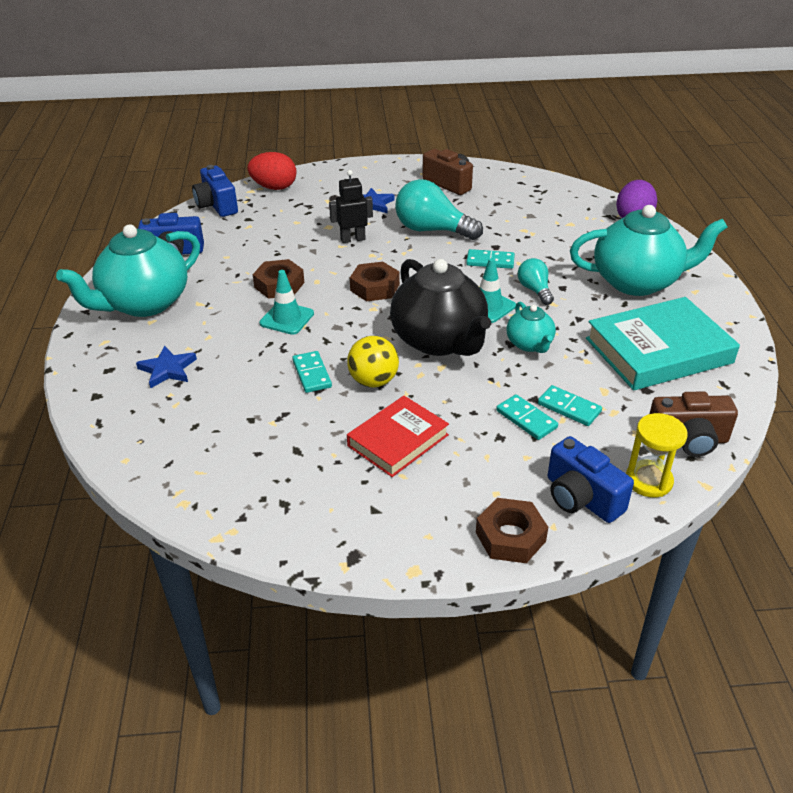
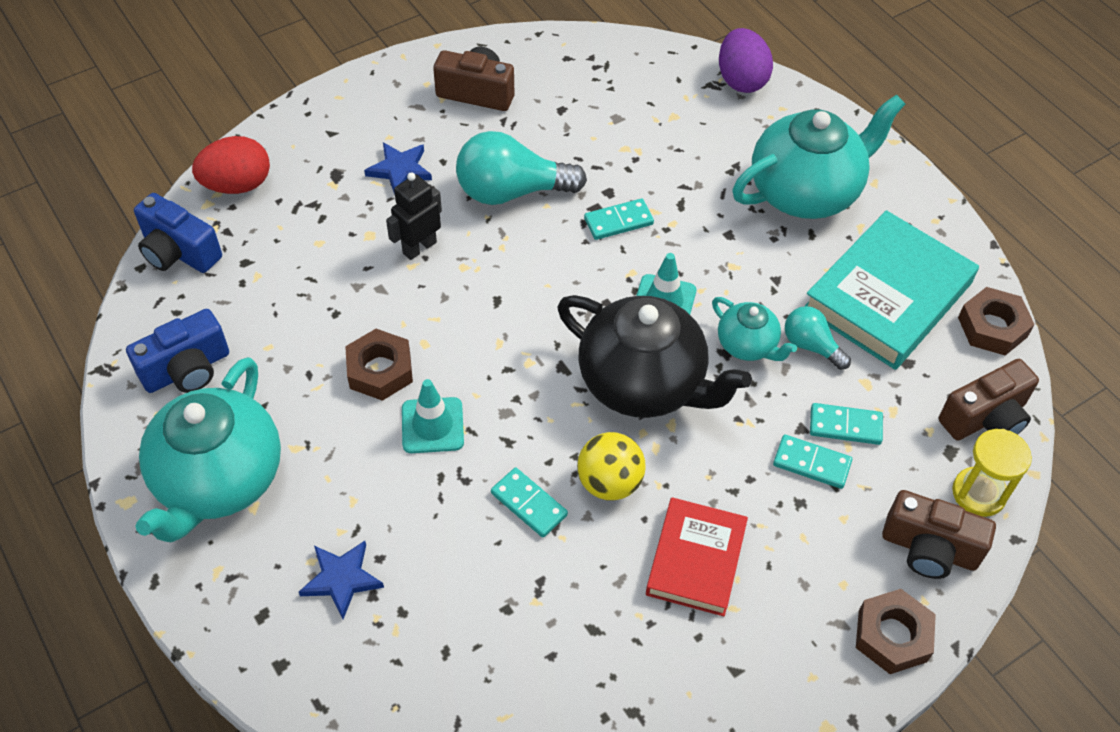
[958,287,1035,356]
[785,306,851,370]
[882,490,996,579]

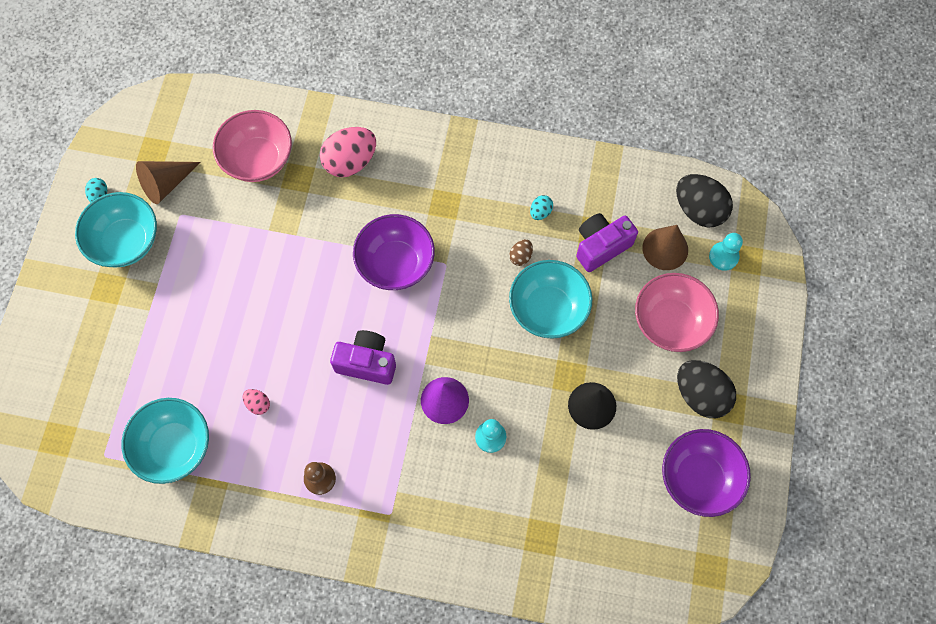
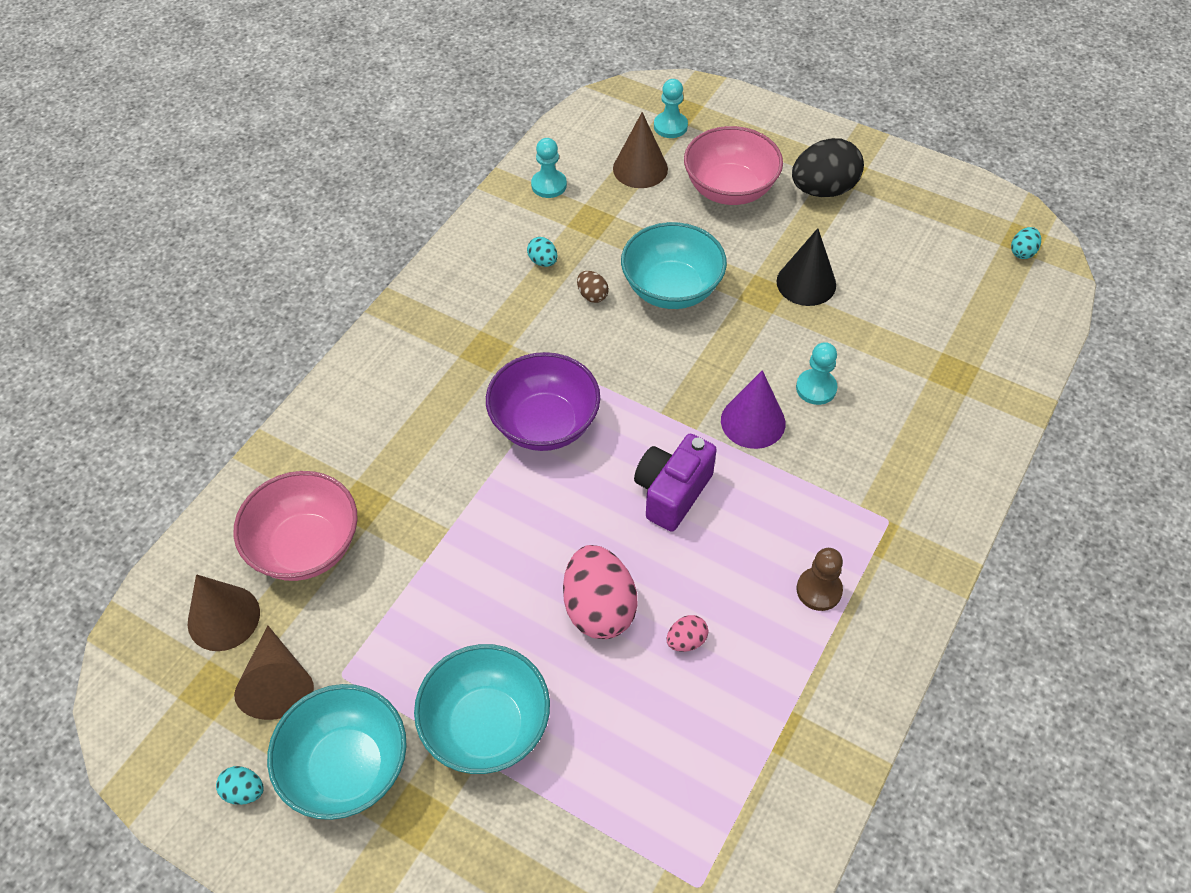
[414,644,550,774]
[563,545,638,639]
[576,213,638,272] (first image)
[662,429,751,517] (first image)
[676,174,733,227] (first image)
[188,574,260,651]
[531,138,567,198]
[1011,227,1041,259]

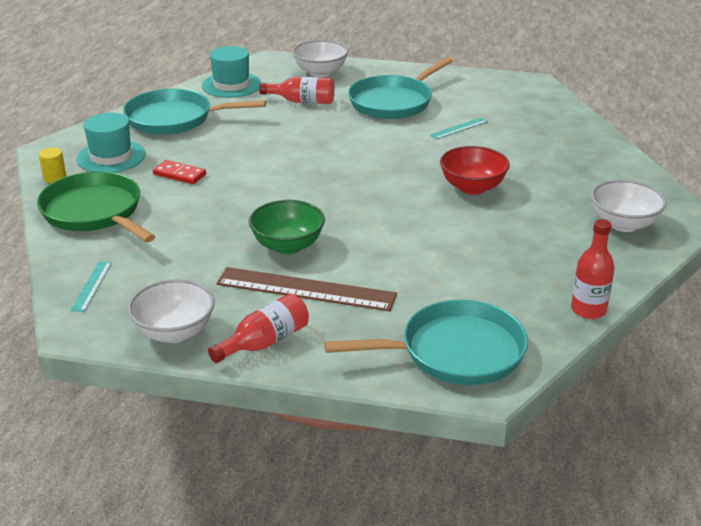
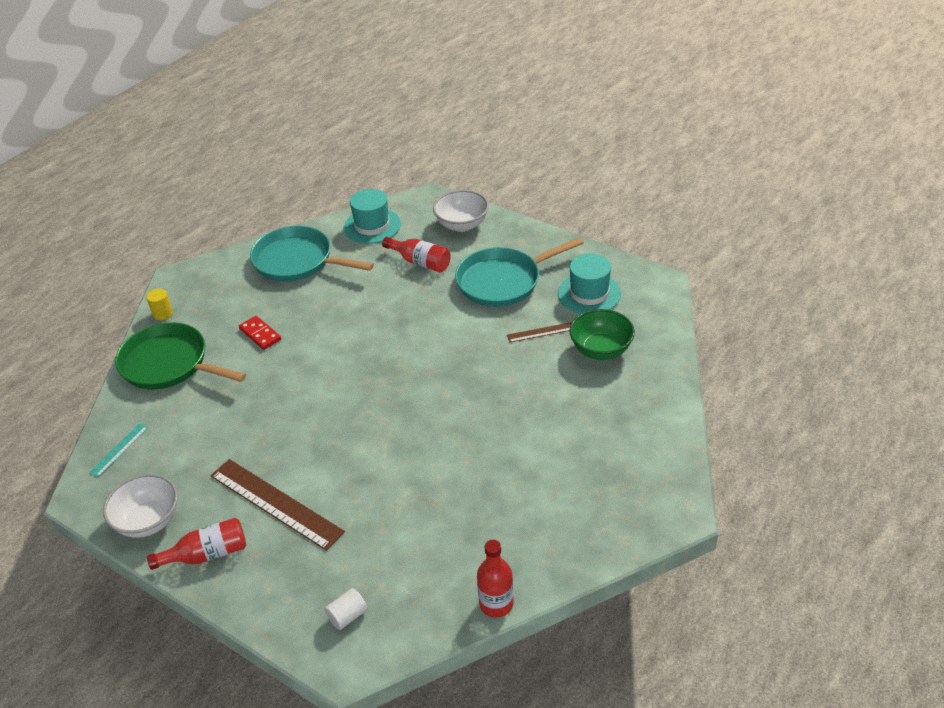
[115,322,246,390]
[558,254,621,314]
[569,309,635,360]
[325,588,367,630]
[507,322,571,342]
[440,146,510,195] (first image)
[591,180,666,232] (first image)

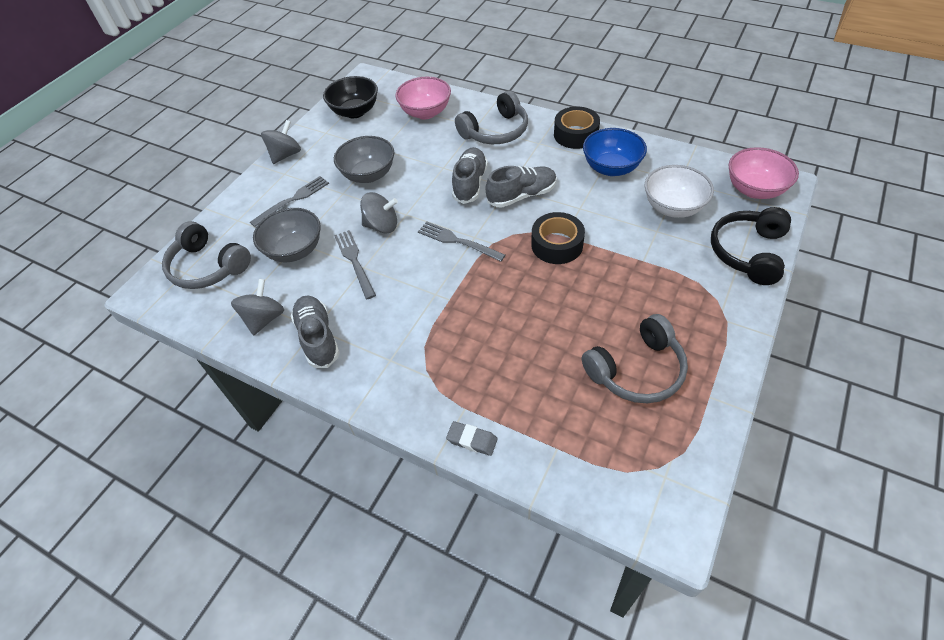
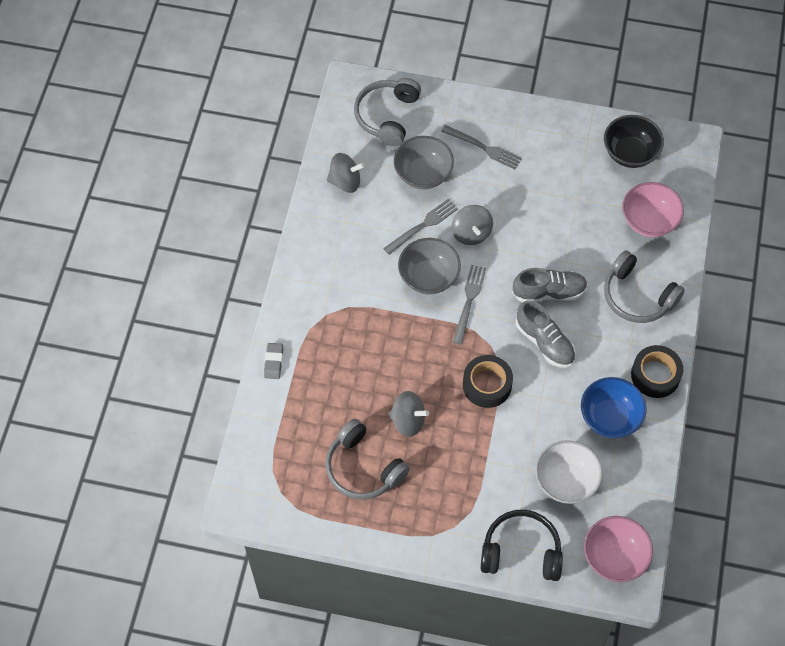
[389,391,429,437]
[291,295,340,368] (first image)
[398,238,461,294]

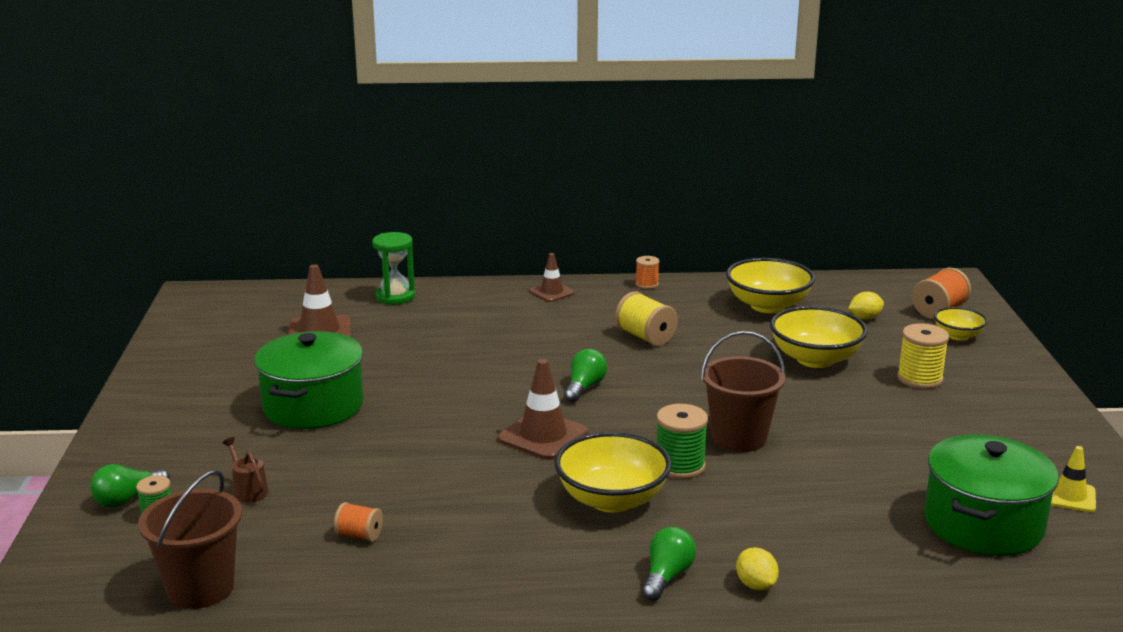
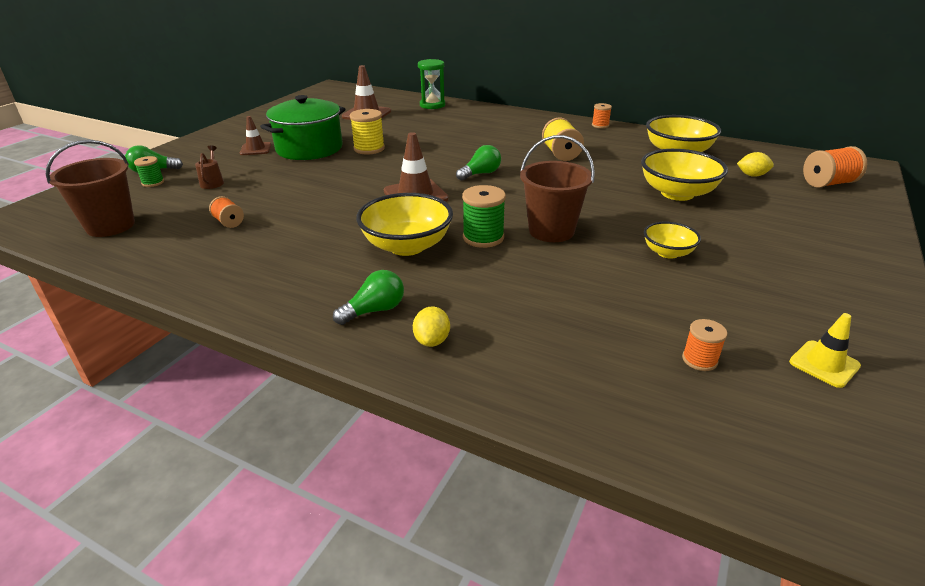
[240,116,271,155]
[350,109,385,154]
[682,319,728,371]
[644,222,701,259]

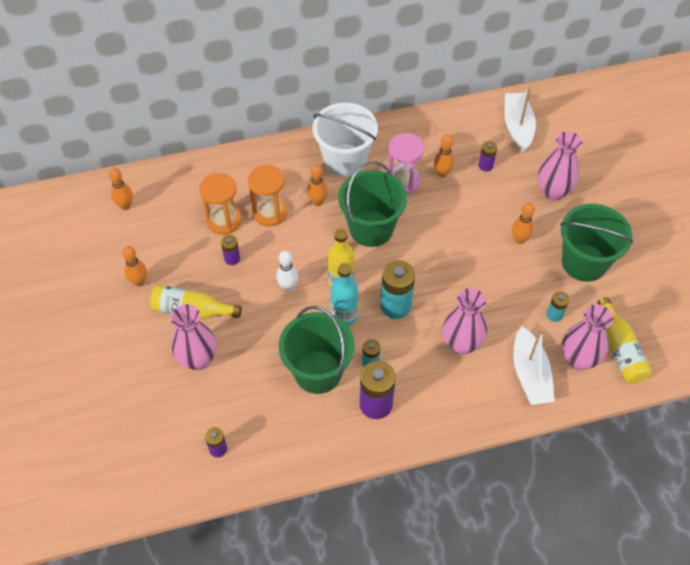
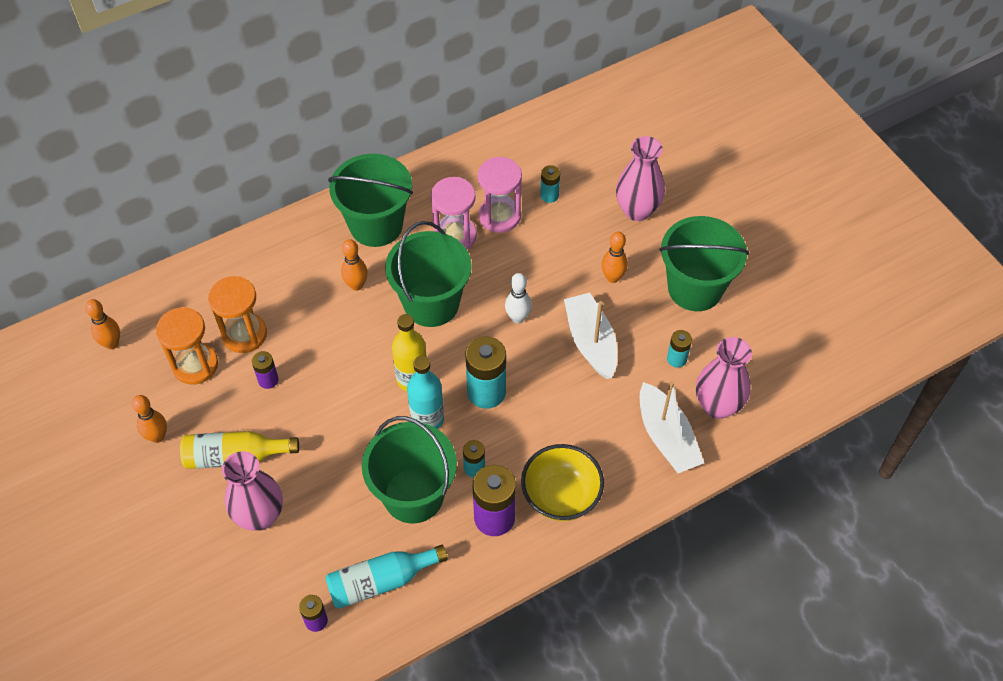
[156,307,218,385]
[505,273,532,324]
[328,154,413,247]
[478,157,522,233]
[443,288,487,355] (first image)
[540,165,560,203]
[564,292,617,379]
[598,297,652,384] (first image)
[325,545,448,609]
[521,444,604,521]

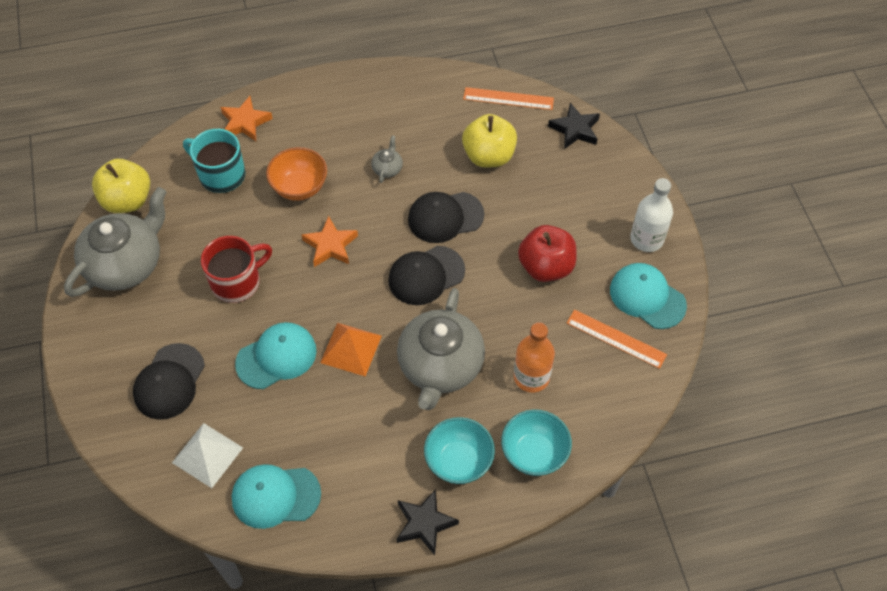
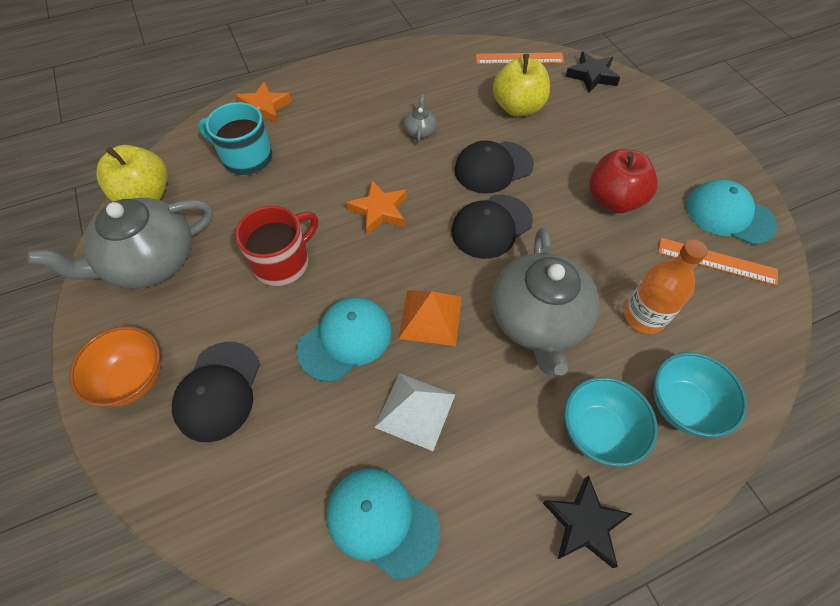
[28,198,213,288]
[374,373,455,451]
[327,468,440,579]
[69,326,161,407]
[630,178,673,252] (first image)

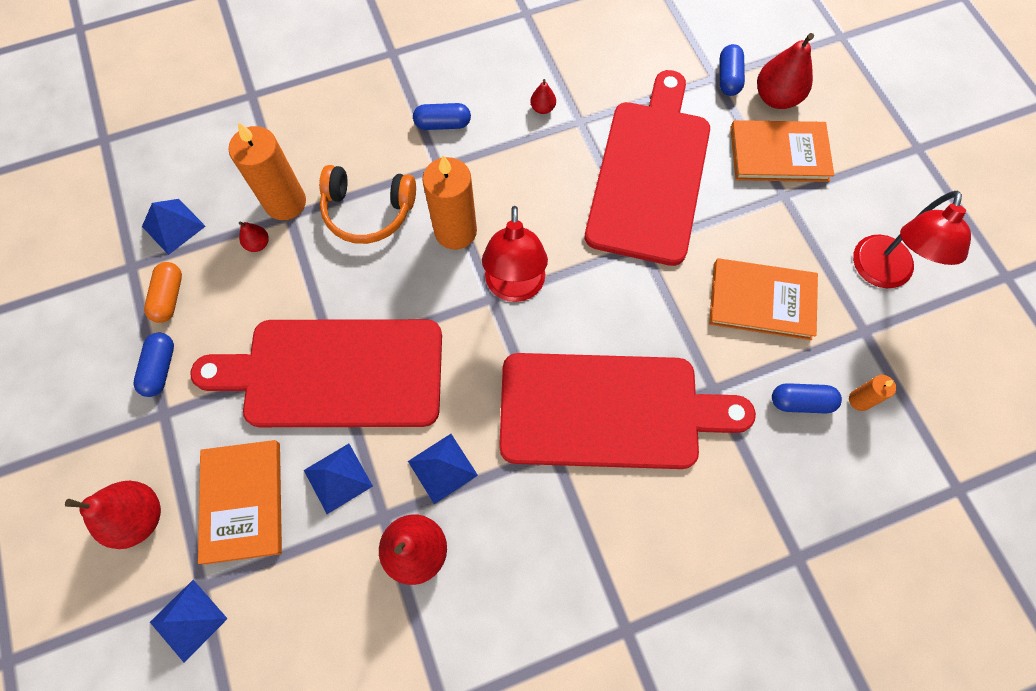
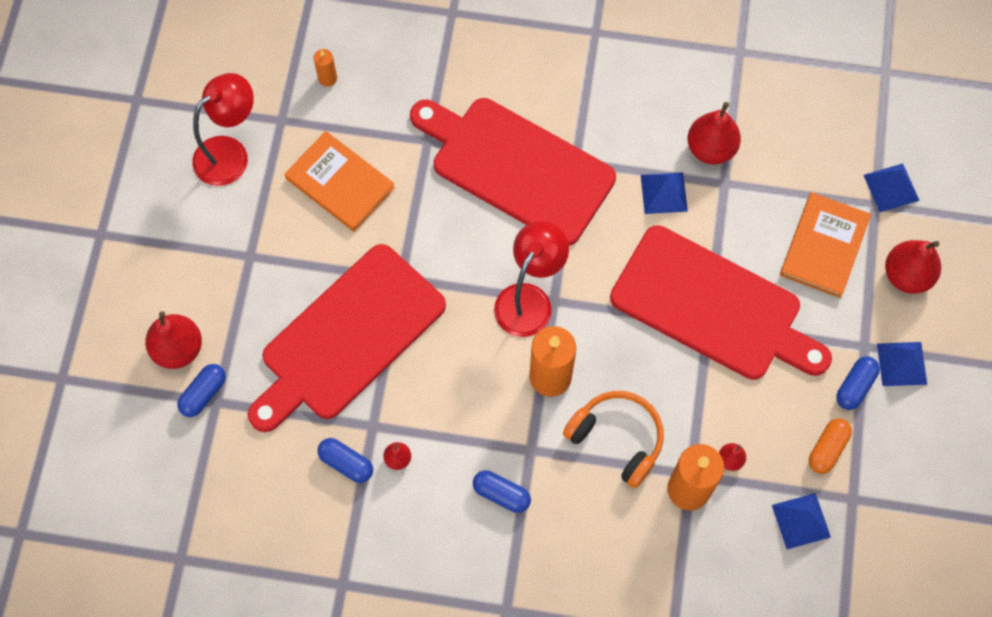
[877,342,927,386]
[730,120,834,182] (first image)
[317,438,373,483]

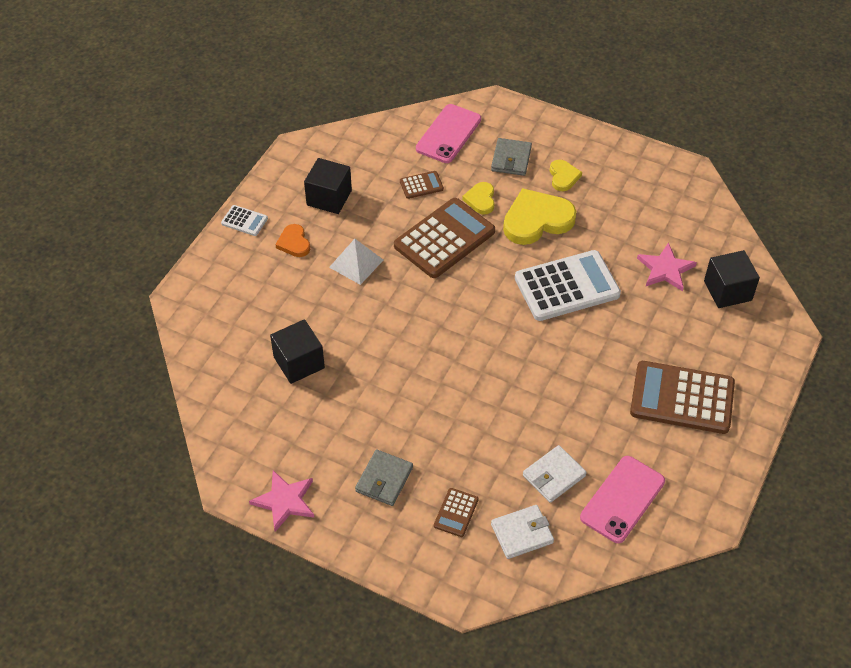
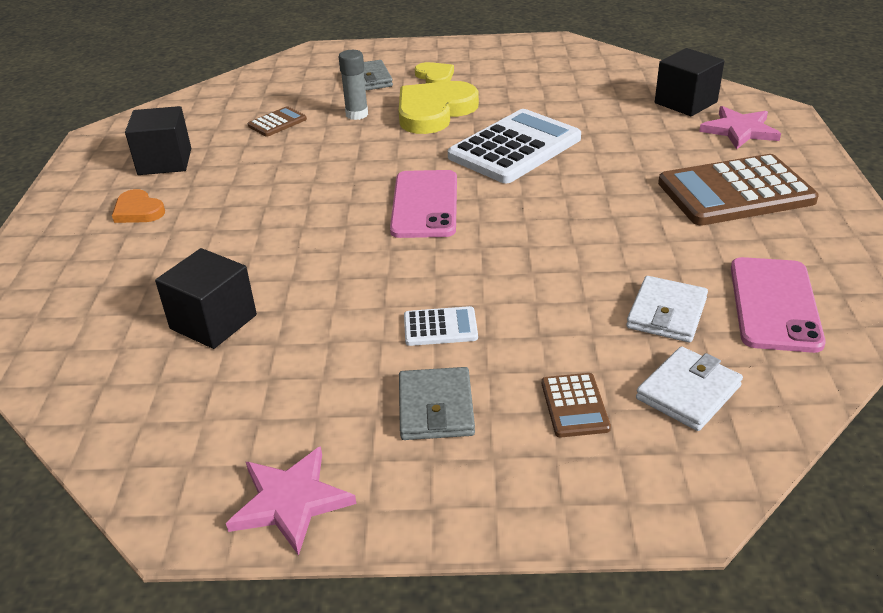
[404,306,478,346]
[329,239,383,285] (first image)
[394,198,495,278] (first image)
[390,170,457,238]
[339,50,368,120]
[699,106,781,149]

